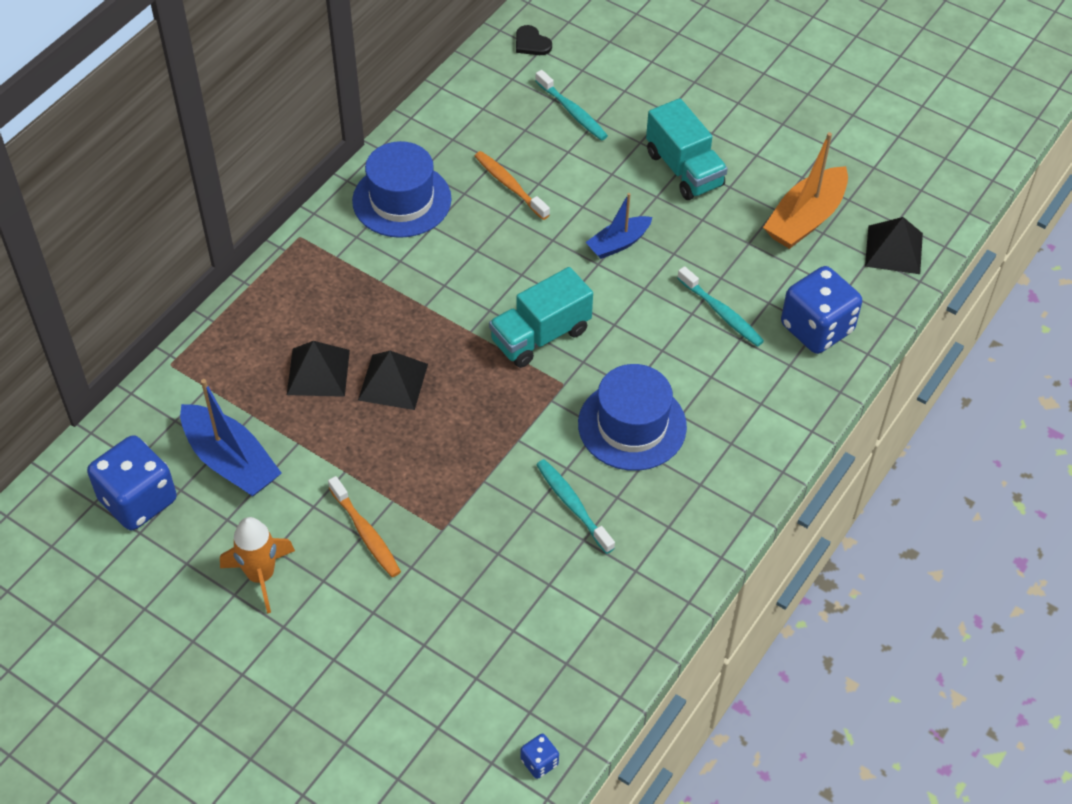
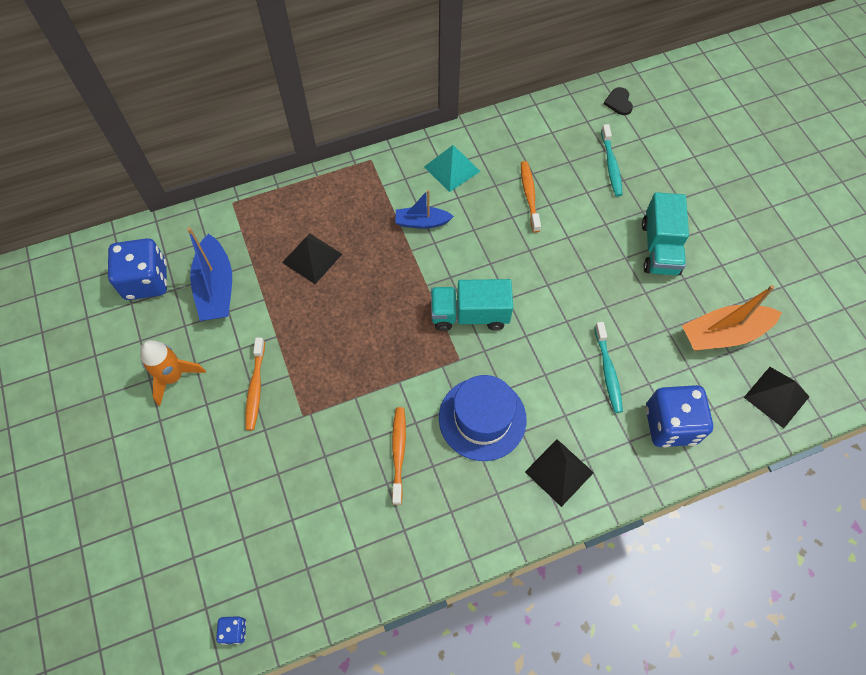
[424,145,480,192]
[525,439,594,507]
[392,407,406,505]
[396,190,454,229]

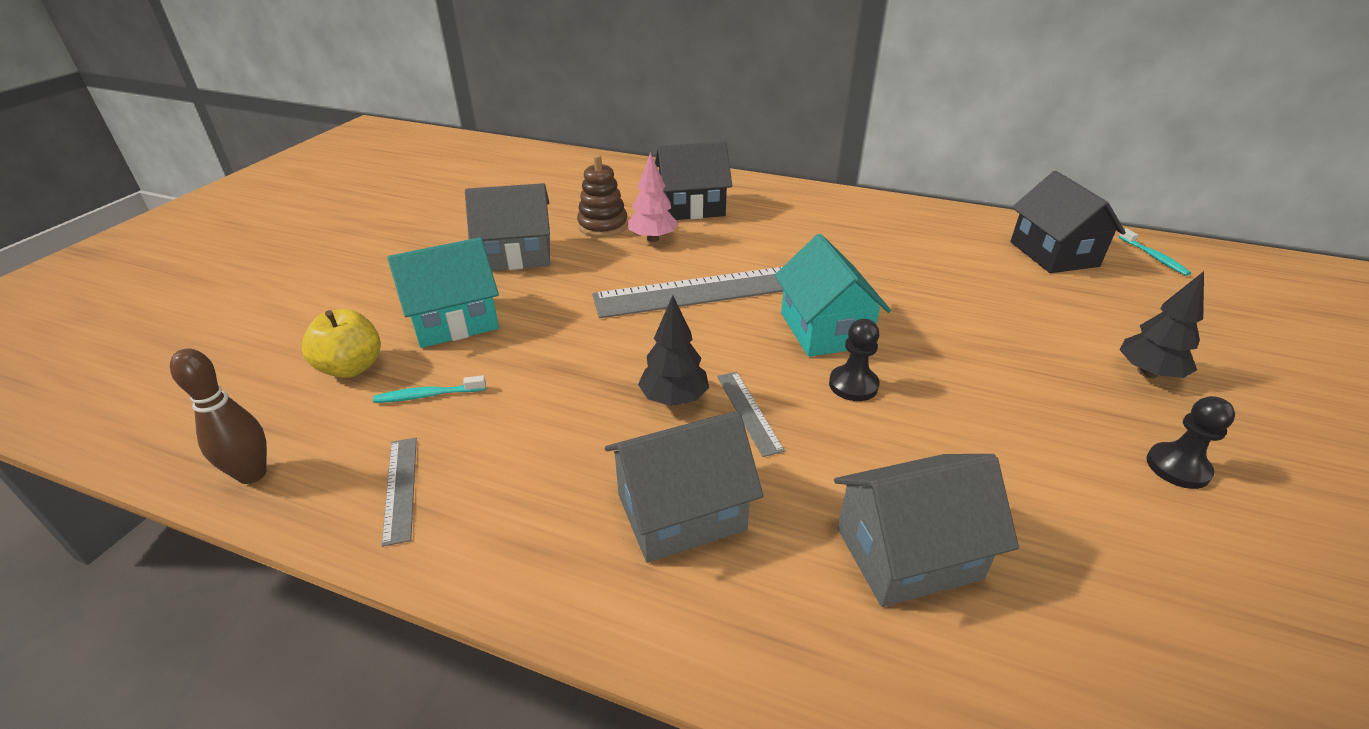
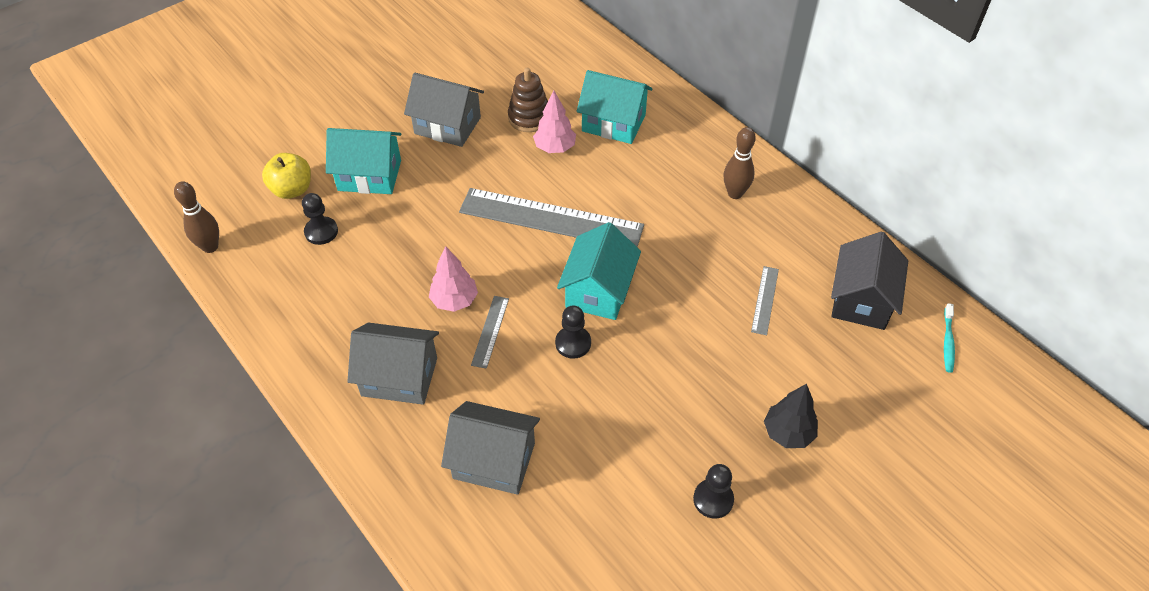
[302,193,338,245]
[751,266,779,335]
[429,246,478,312]
[577,70,653,144]
[724,127,756,199]

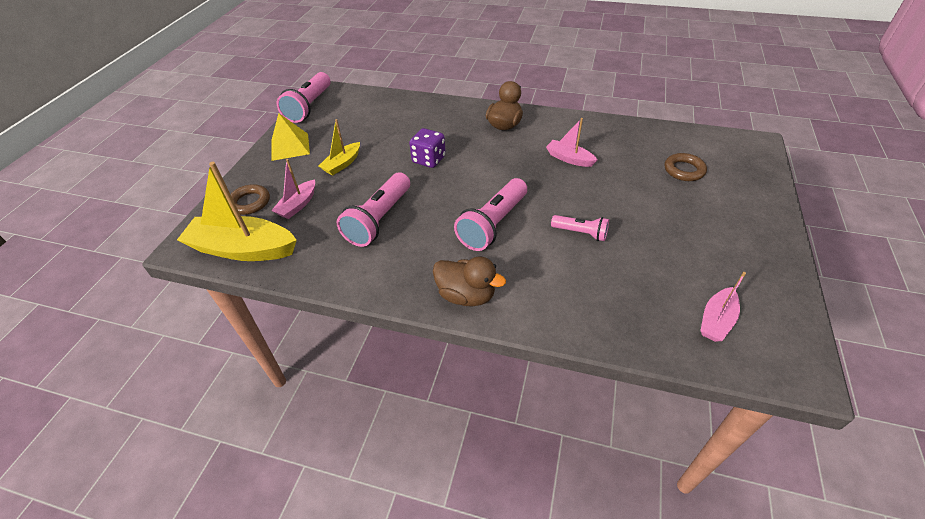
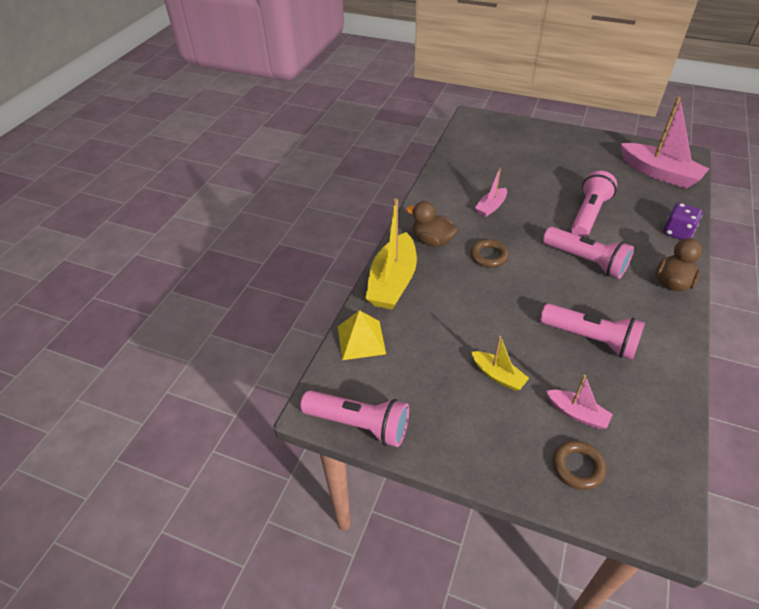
[366,199,417,310]
[338,310,386,360]
[663,202,703,240]
[571,171,617,237]
[470,239,509,268]
[621,97,709,189]

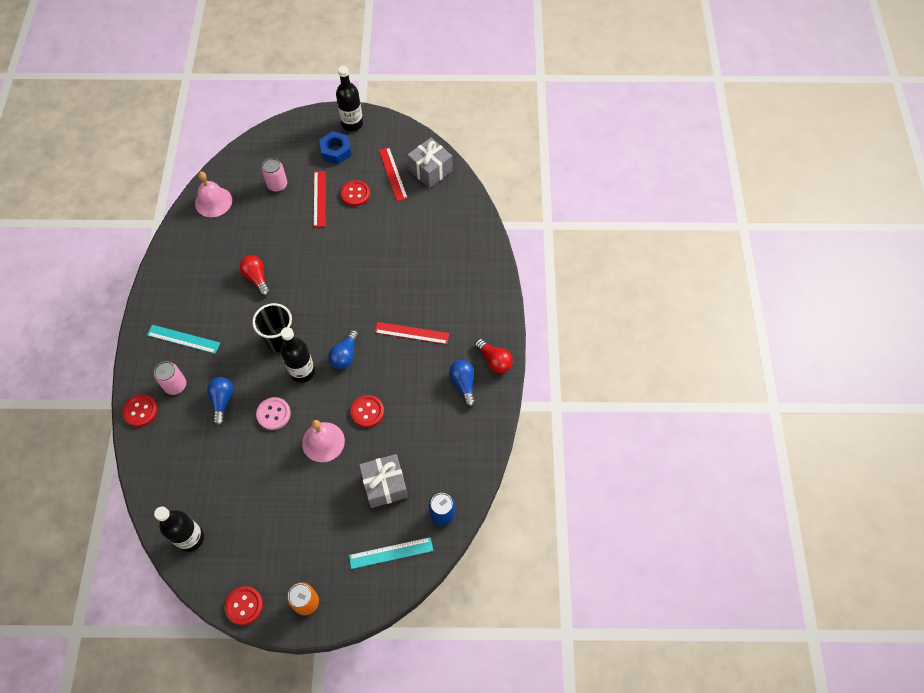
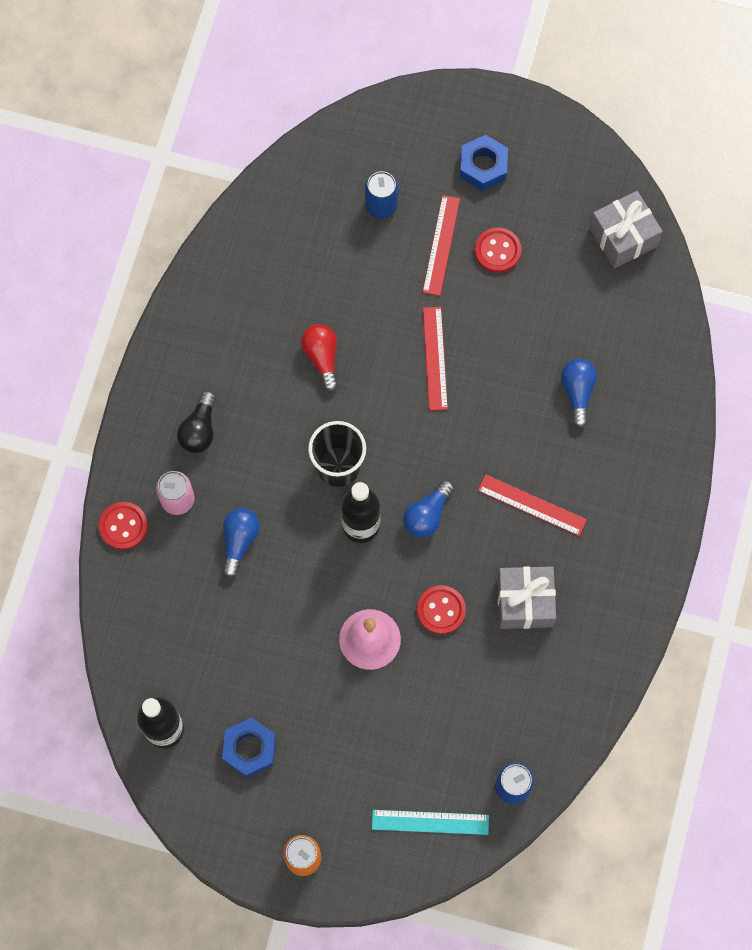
[177,391,216,453]
[195,172,232,217] (first image)
[225,586,263,625] (first image)
[256,397,291,430] (first image)
[365,171,398,218]
[336,66,363,131] (first image)
[497,566,556,629]
[423,307,448,410]
[561,359,597,429]
[475,339,513,373] (first image)
[222,717,276,778]

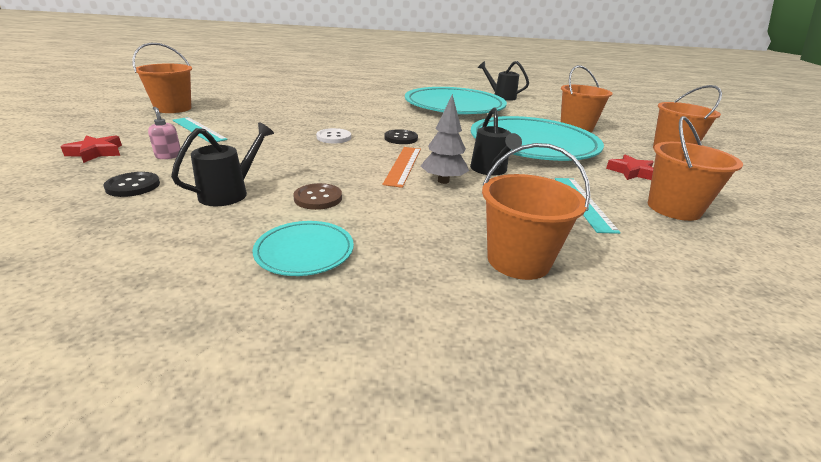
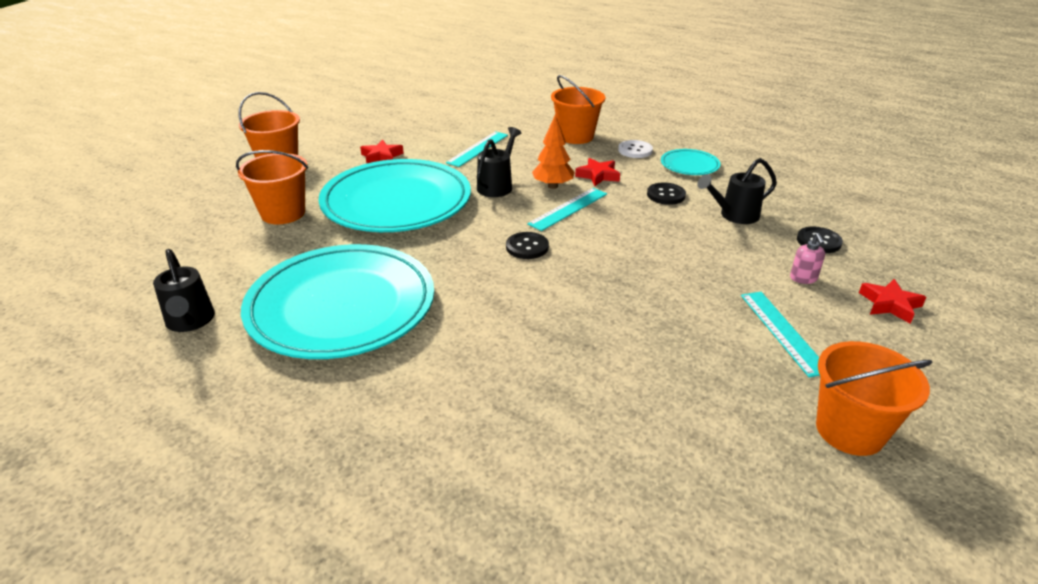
[647,183,686,205]
[618,140,653,158]
[527,188,607,231]
[532,114,575,189]
[648,116,743,221] (first image)
[575,158,620,186]

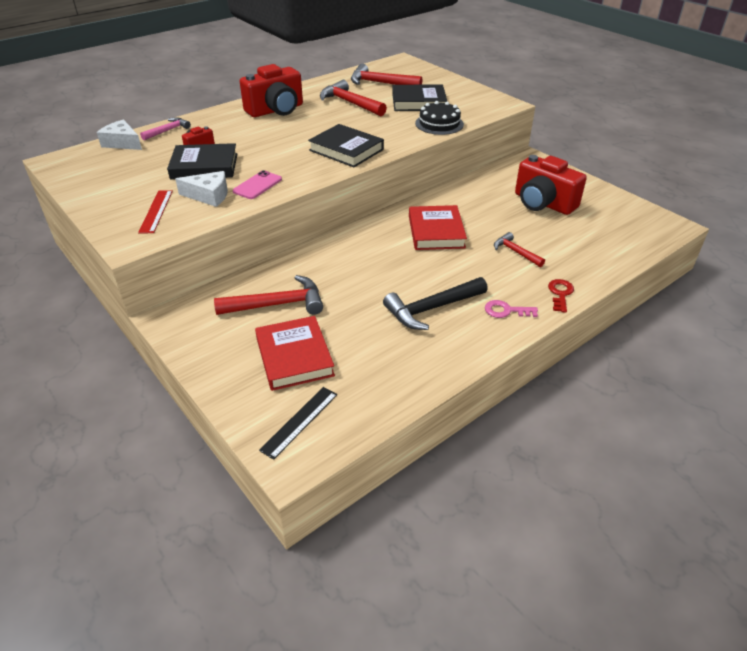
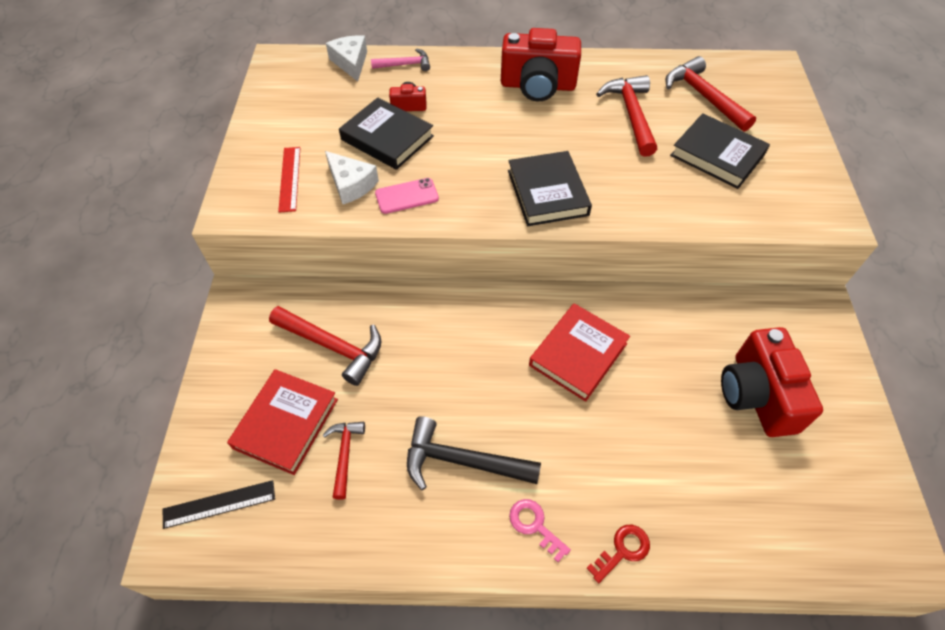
[278,147,300,213]
[415,101,464,135] (first image)
[323,422,365,500]

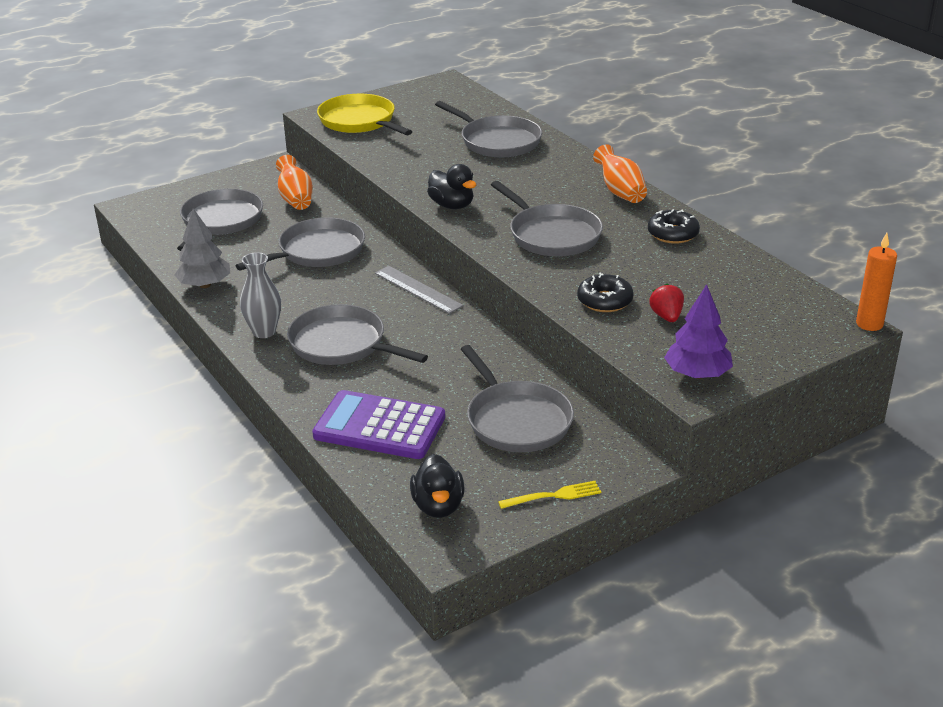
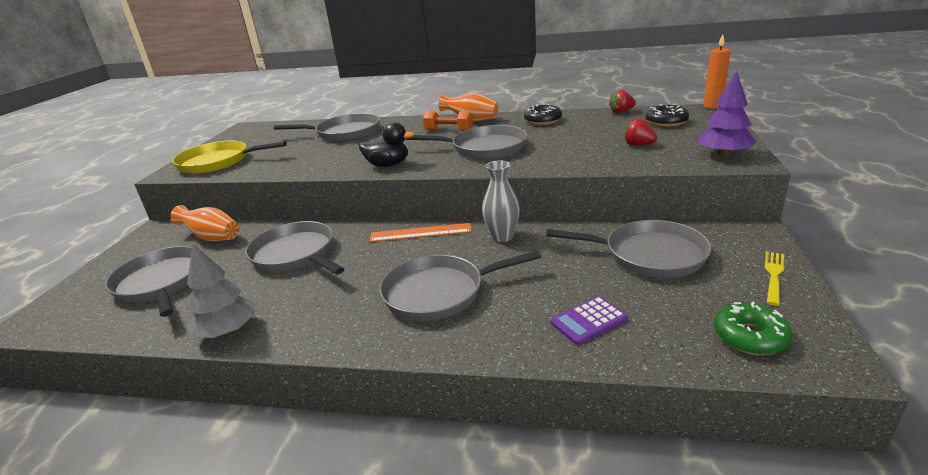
[245,221,344,275]
[482,160,520,242]
[550,296,628,345]
[370,223,472,242]
[714,301,793,355]
[646,104,689,127]
[423,110,473,131]
[609,90,636,114]

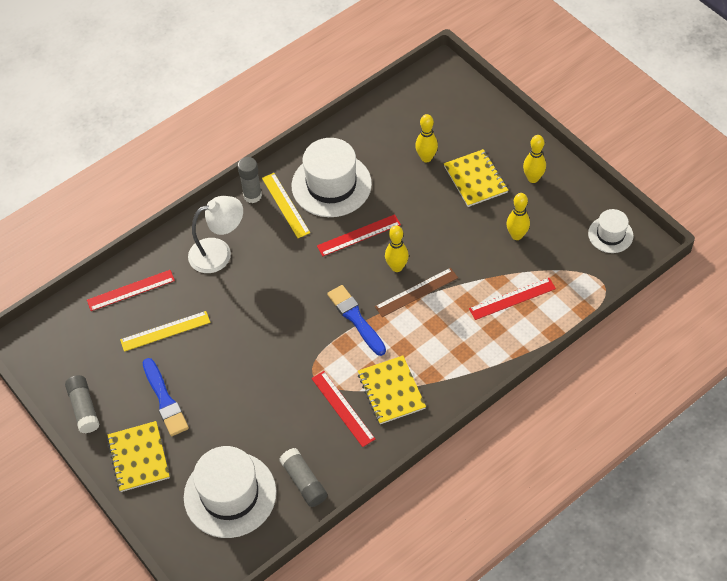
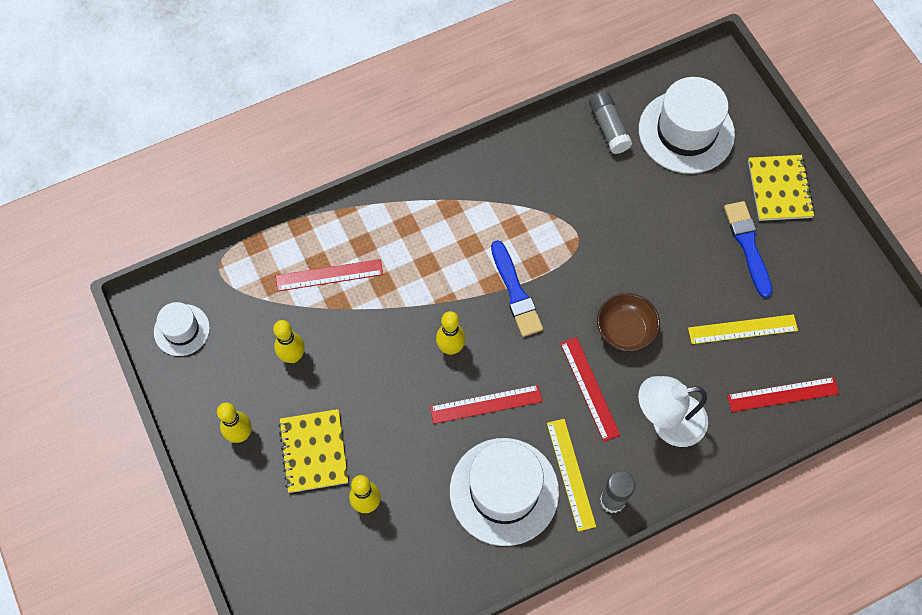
[65,375,100,433] (first image)
[560,337,620,442]
[358,355,426,424] (first image)
[375,268,458,317] (first image)
[597,293,660,352]

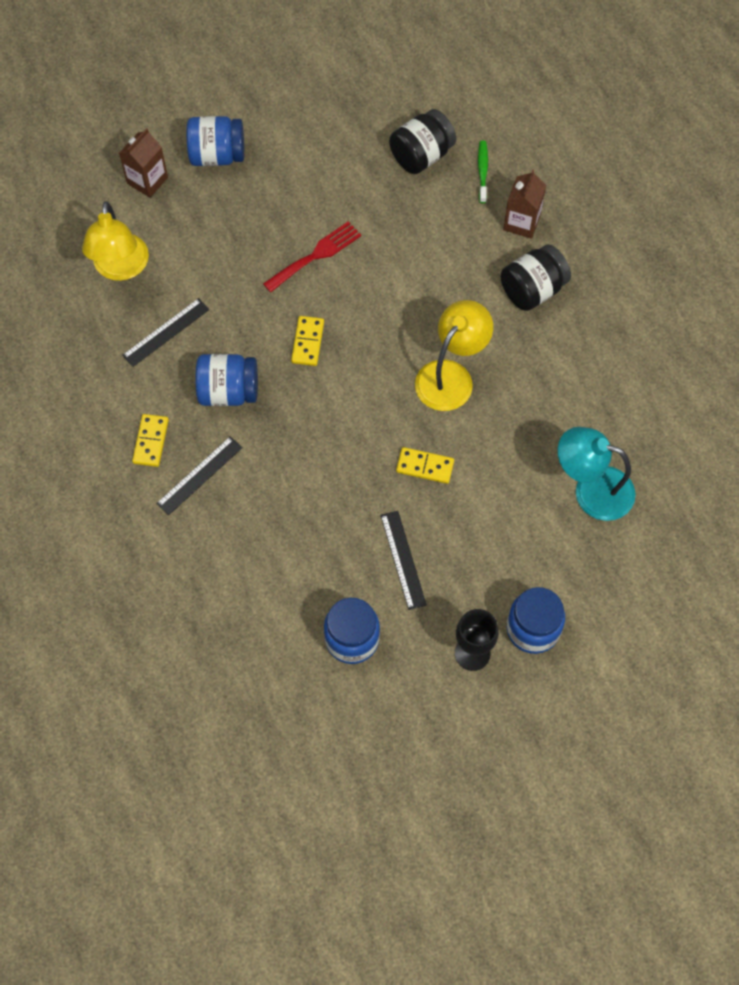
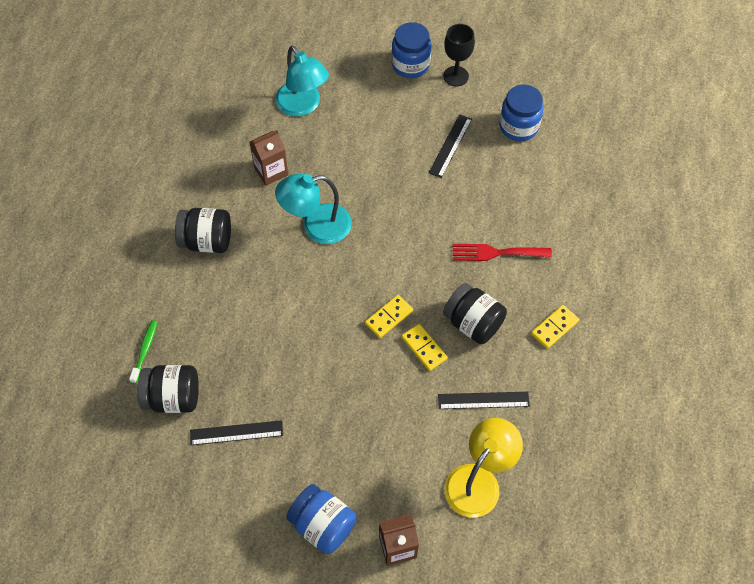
[190,420,283,445]
[443,283,507,344]
[453,244,552,261]
[401,324,448,371]
[275,174,352,244]
[129,320,157,383]
[249,130,288,186]

